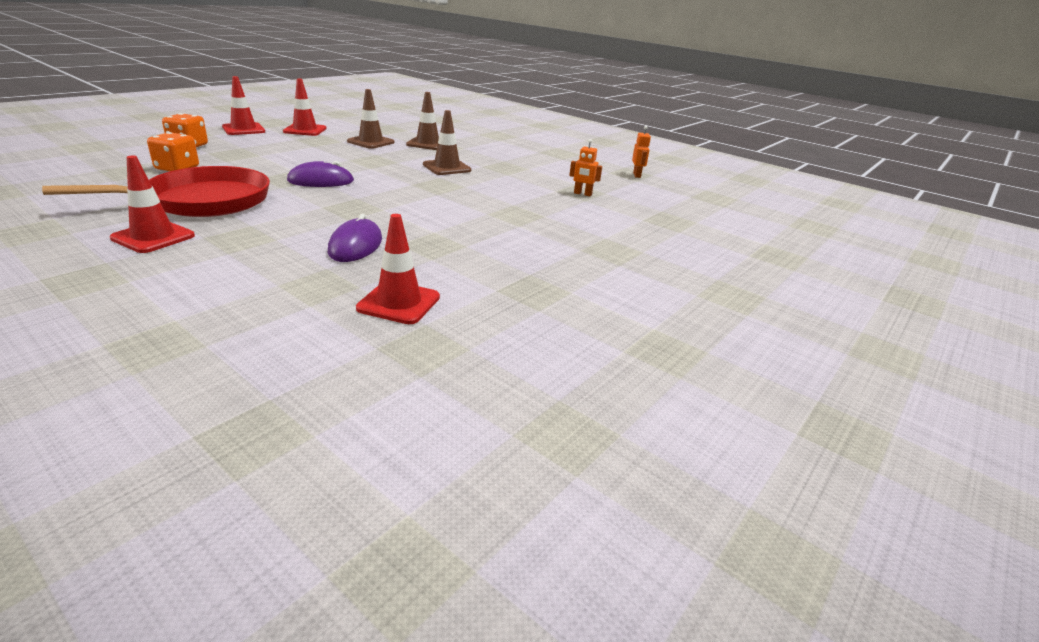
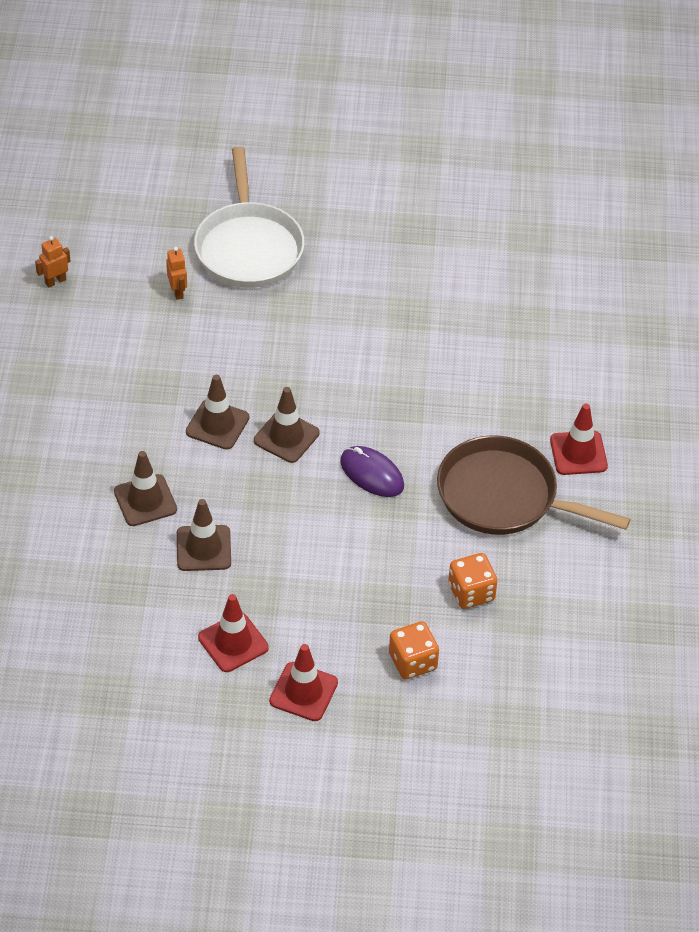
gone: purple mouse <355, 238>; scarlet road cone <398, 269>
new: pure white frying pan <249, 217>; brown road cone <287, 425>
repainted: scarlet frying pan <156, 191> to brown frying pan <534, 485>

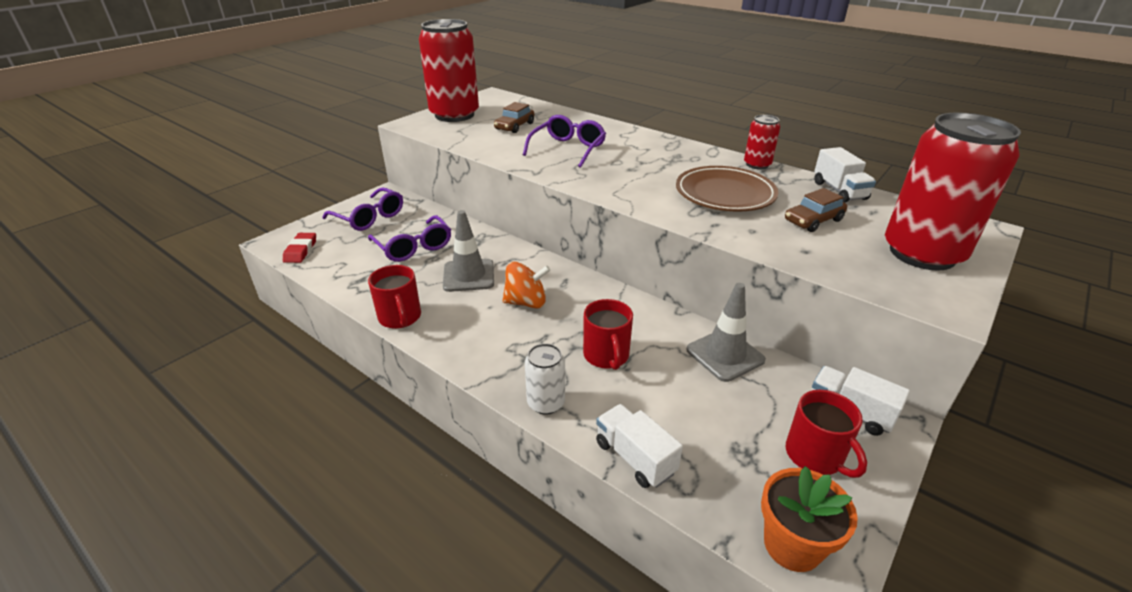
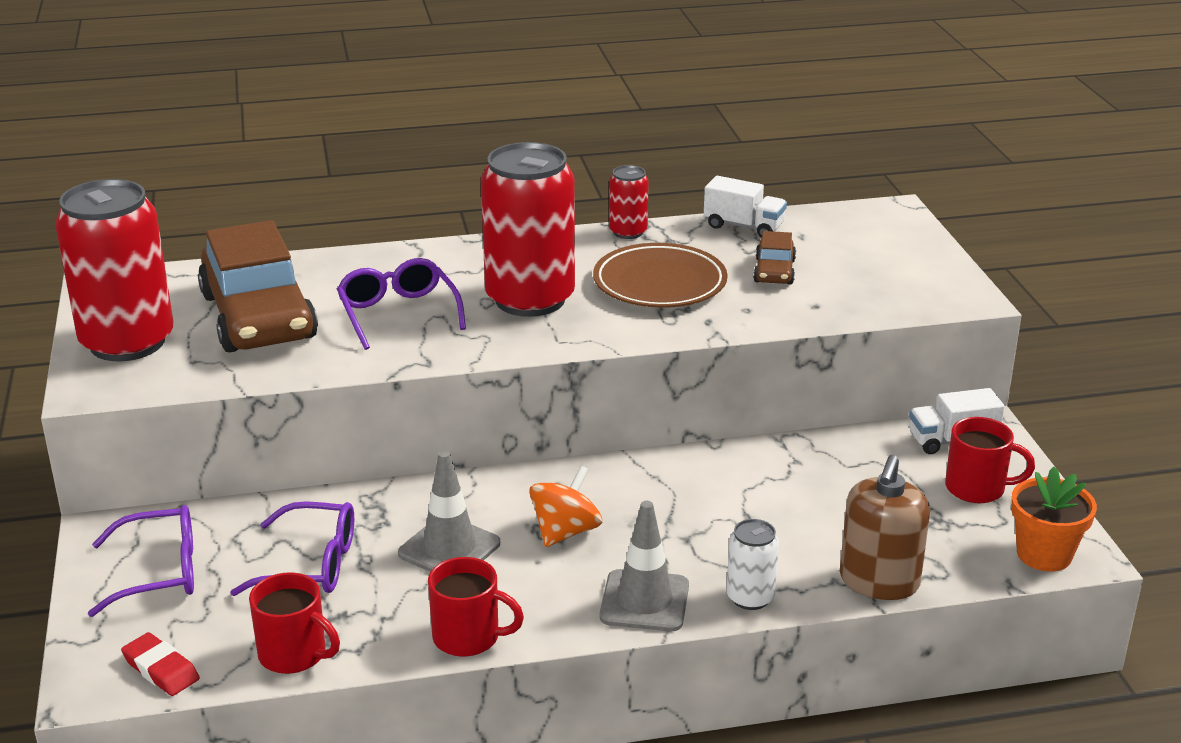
shifted: scarlet can <953, 191> to <528, 229>; gray road cone <726, 332> to <644, 566>; scarlet mug <608, 334> to <294, 623>
swapped: pure white toy truck <639, 446> to brown soap pump <885, 527>
scaled: brown car <514, 117> = <258, 286> x2.23

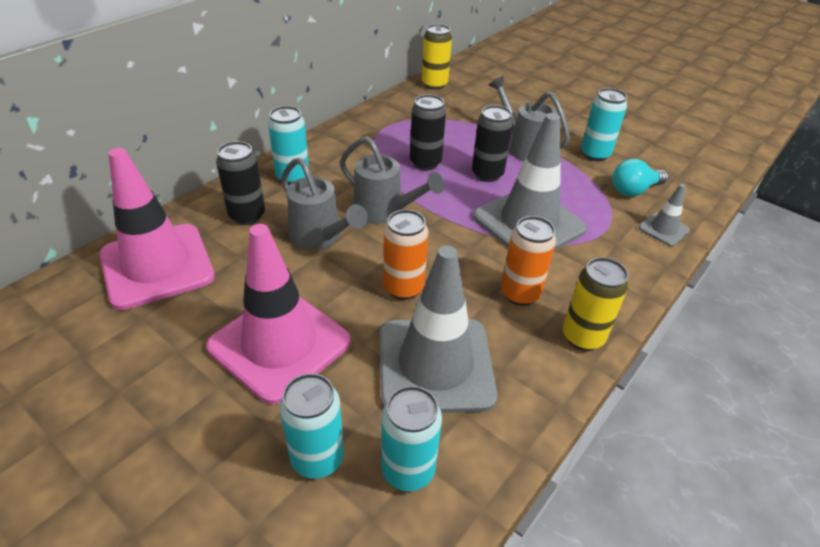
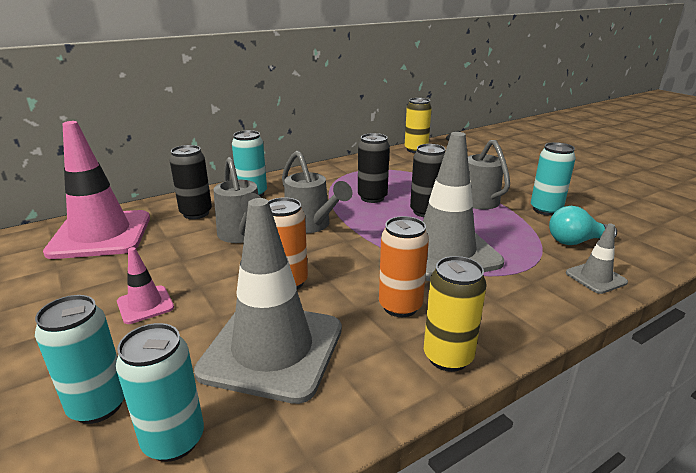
scaled: pink road cone <278, 314> = <145, 285> x0.45

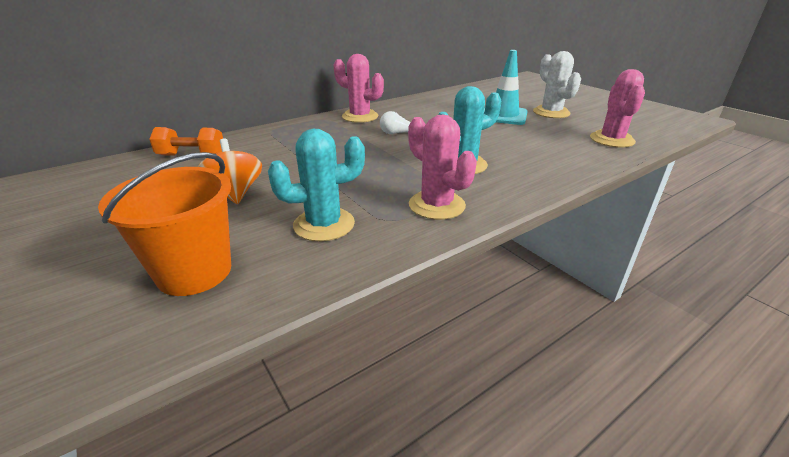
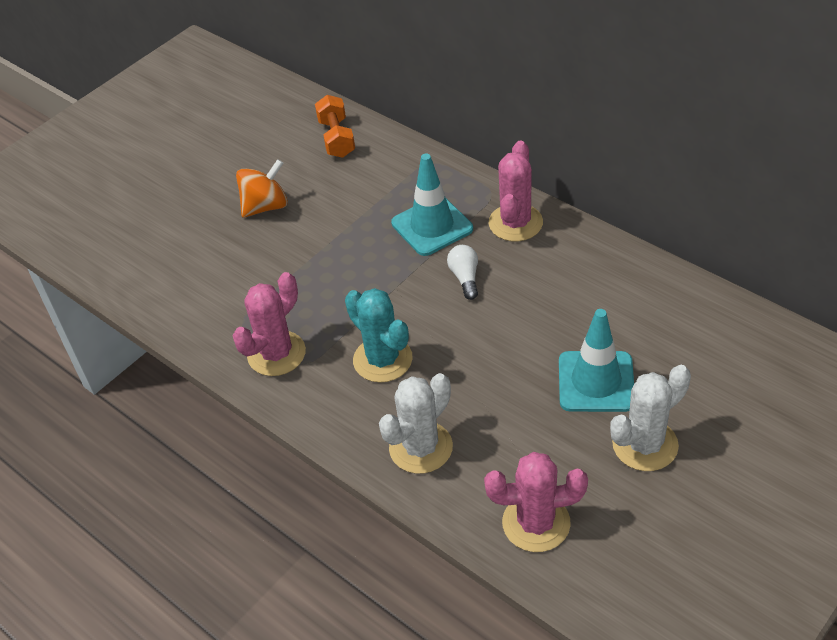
gone: teal cactus <316, 185>; bright orange pail <164, 224>
new: teal road cone <432, 204>; pure white cactus <416, 423>

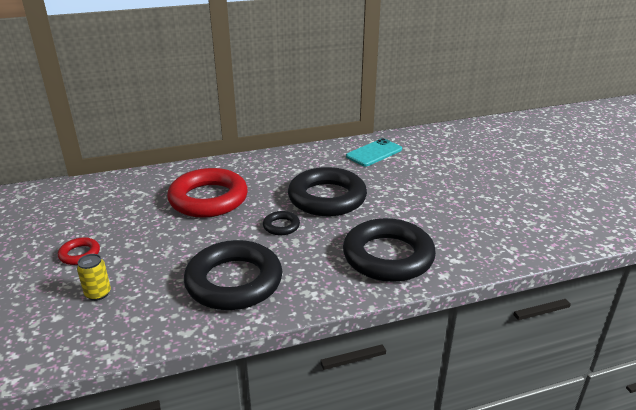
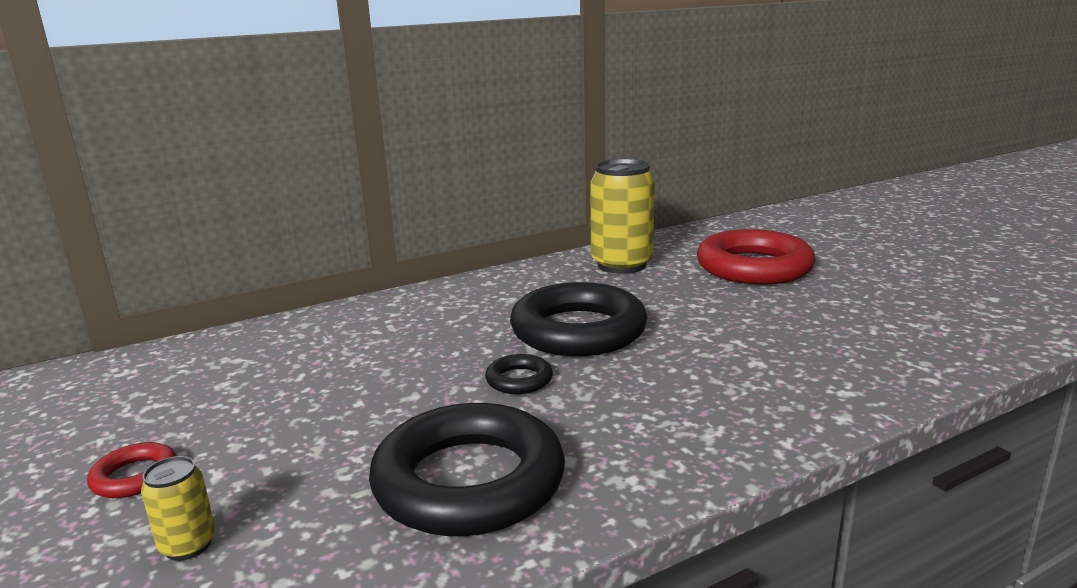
gone: ebony ring <389, 250>
shifted: scarlet ring <207, 193> to <756, 256>
swapped: teal mobile phone <374, 152> to golden can <622, 216>

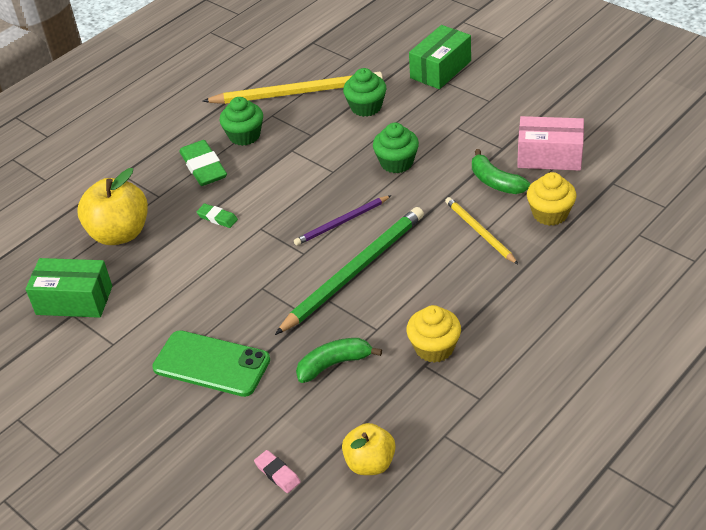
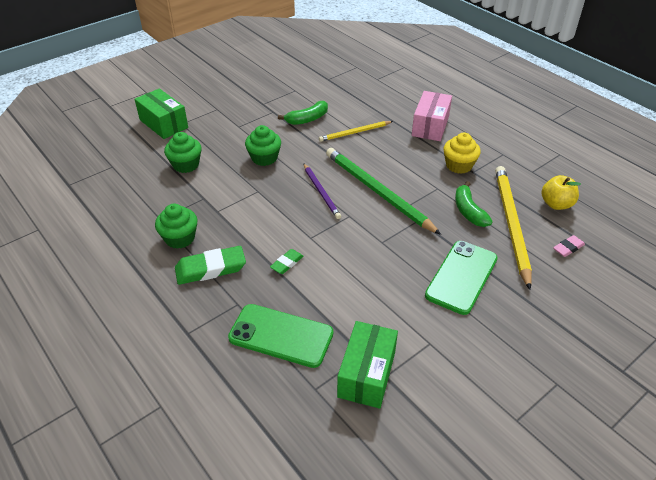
gone: golden cupcake <551, 199>
shifted: golden pencil <292, 88> to <513, 228>; pink parcel <550, 143> to <432, 116>
swapped: golden apple <112, 206> to green mobile phone <281, 336>

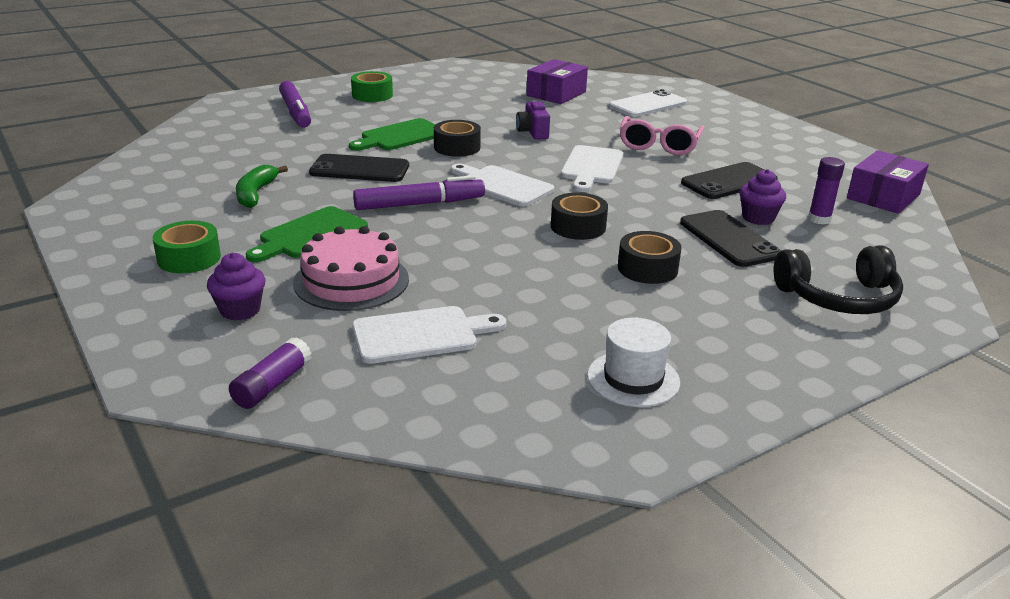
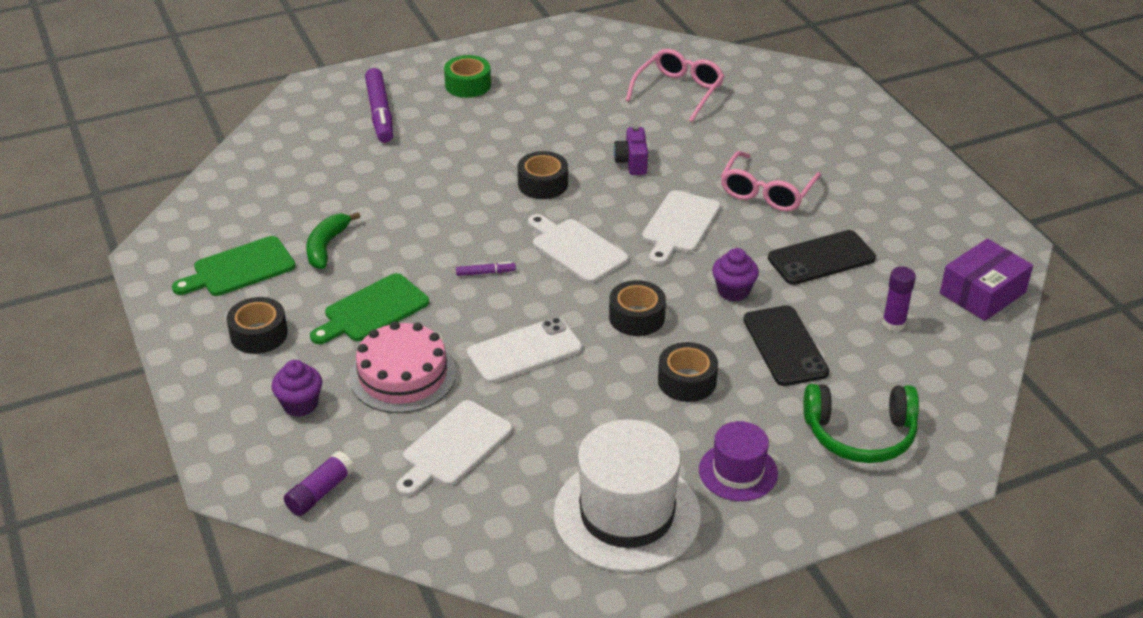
gone: ebony mobile phone <359, 168>
new: purple hat <738, 461>
shifted: pure white mobile phone <648, 103> to <524, 350>; green cutting board <392, 134> to <233, 266>; purple cupcake <762, 197> to <735, 275>
swapped: purple parcel <557, 81> to pink eyeglasses <675, 85>
repainted: green tape <187, 247> to ebony tape <257, 325>; ebony over-ear headphones <838, 279> to green over-ear headphones <861, 423>
rotated: pure white cutting board <429, 335> = <454, 448> 135 degrees clockwise
scaled: purple felt pen <419, 192> = <486, 269> x0.45; pure white hat <633, 362> = <627, 495> x1.82

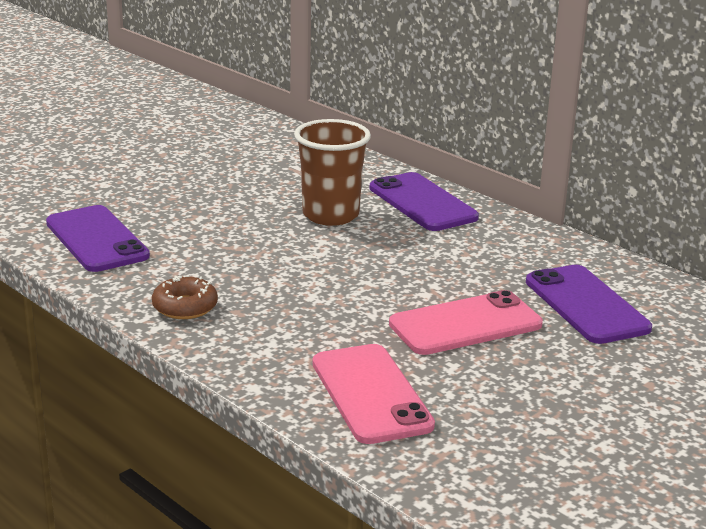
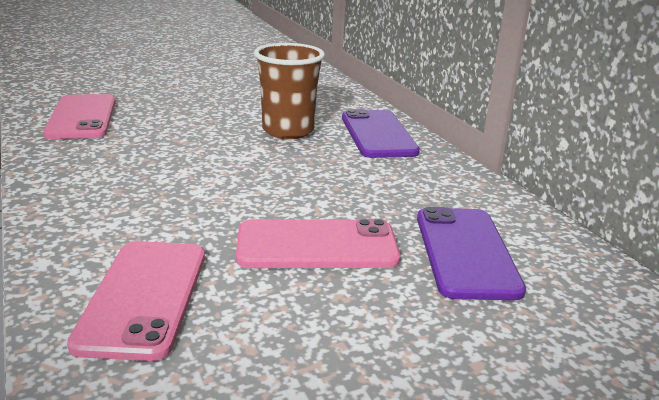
gone: brown glazed donut <185, 297>
repainted: purple mobile phone <98, 238> to pink mobile phone <79, 116>

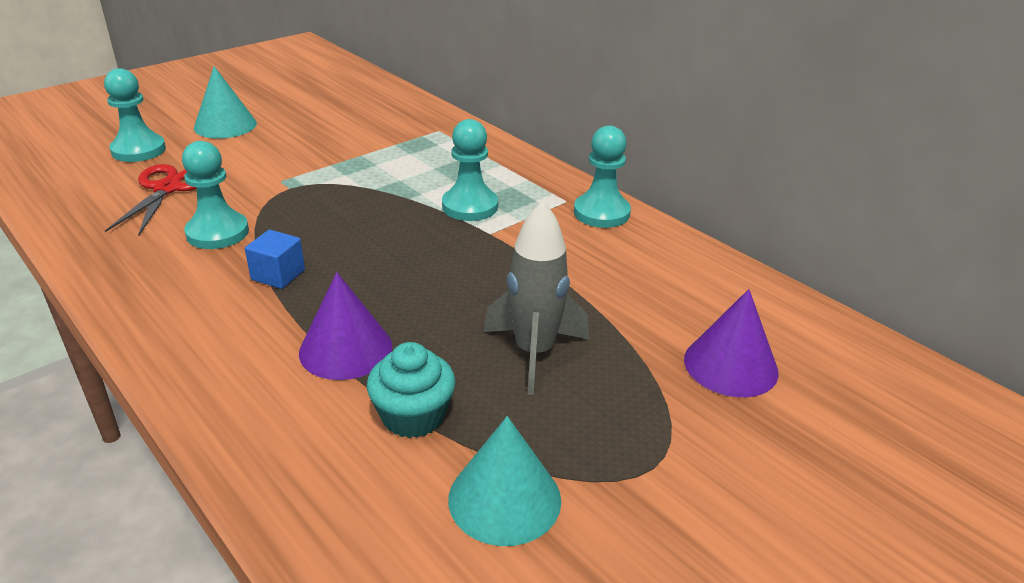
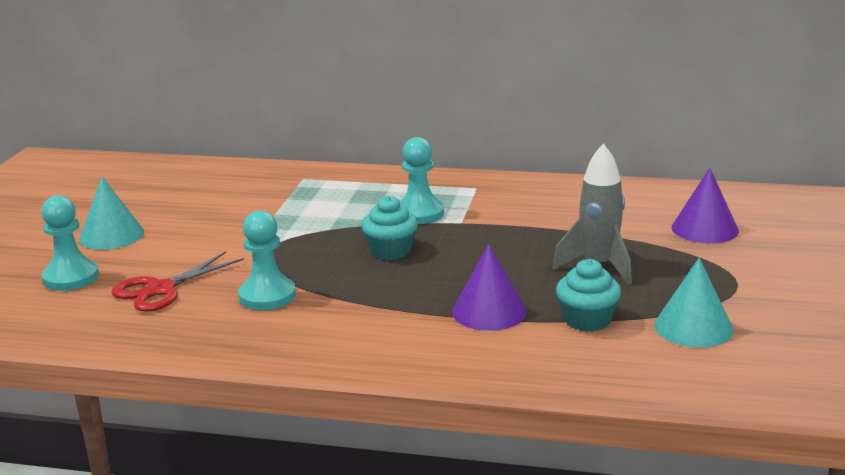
gone: teal game pawn <602, 176>; blue solid cube <275, 259>
new: teal cupcake <389, 228>
rotated: scarlet pair of scissors <151, 200> = <177, 281> 105 degrees counterclockwise

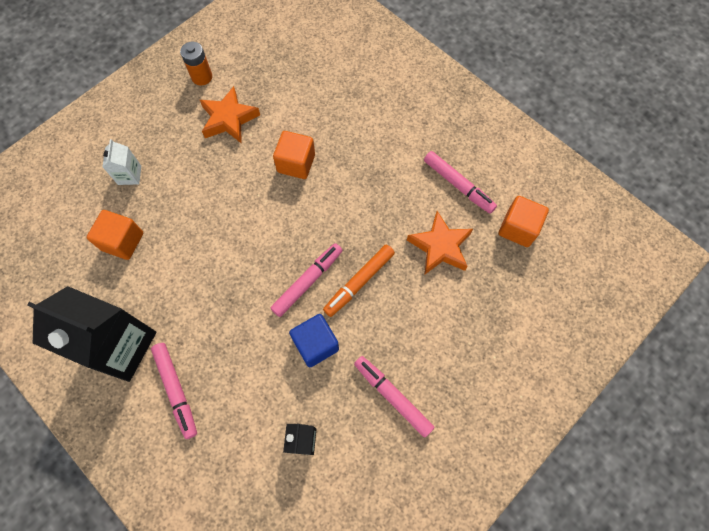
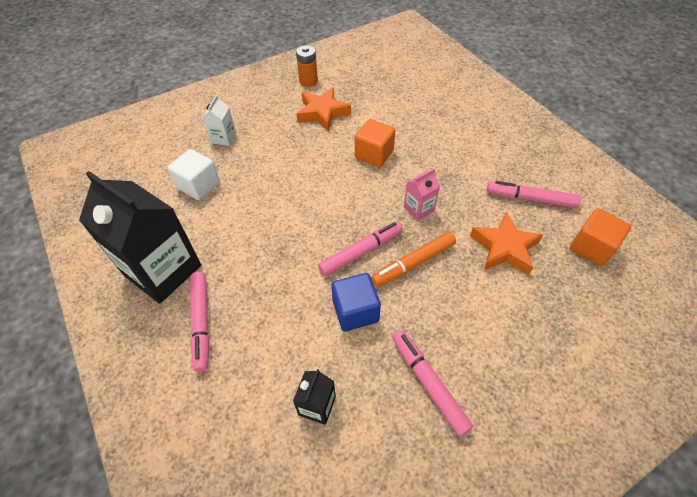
new: pink juice carton <422, 195>
repainted: bright orange solid cube <115, 235> to pure white solid cube <194, 174>
rotated: pink felt pen <460, 182> = <534, 194> 135 degrees clockwise

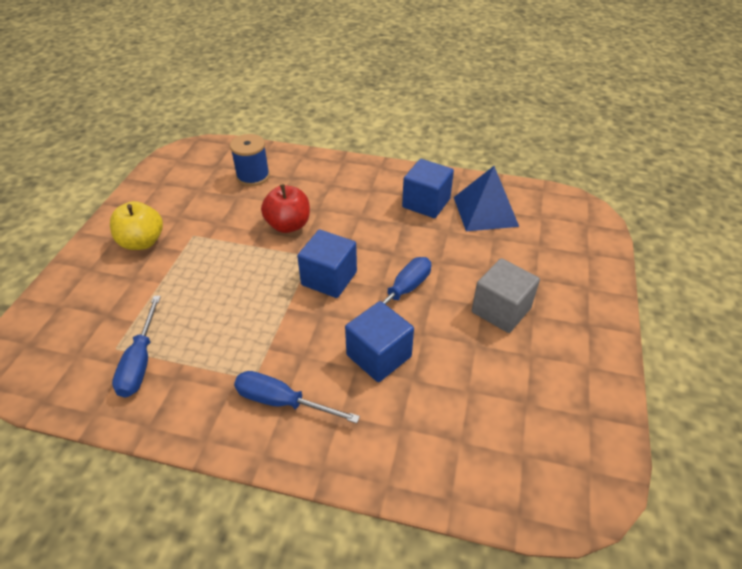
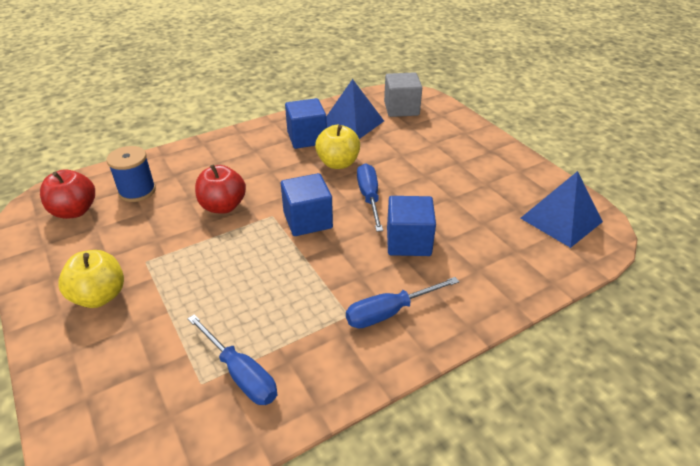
new: golden apple <337, 147>; scarlet apple <67, 194>; blue pyramid shape <561, 209>
shifted: gray solid cube <506, 295> to <403, 94>

